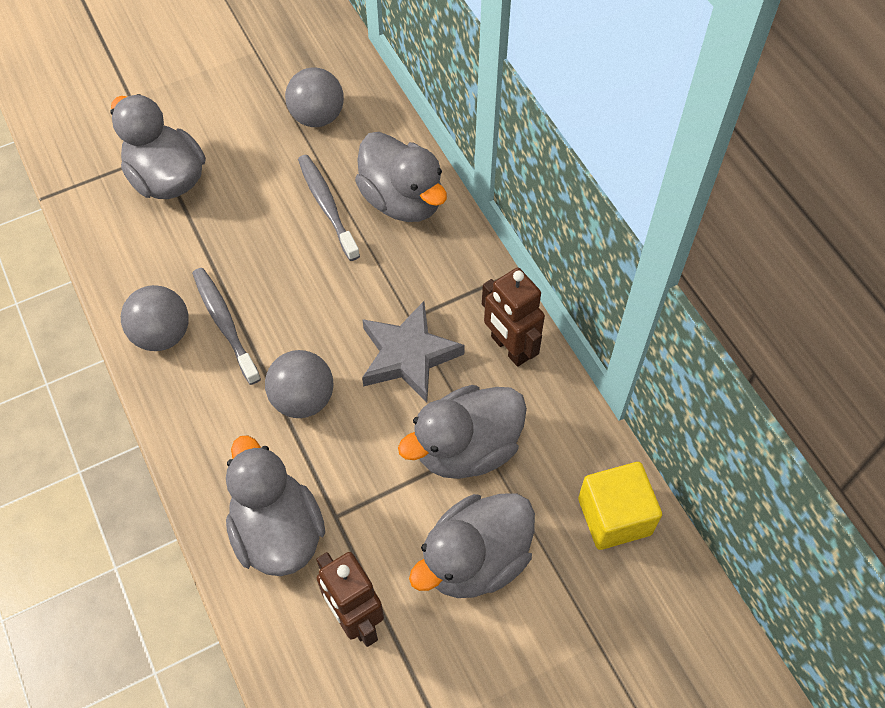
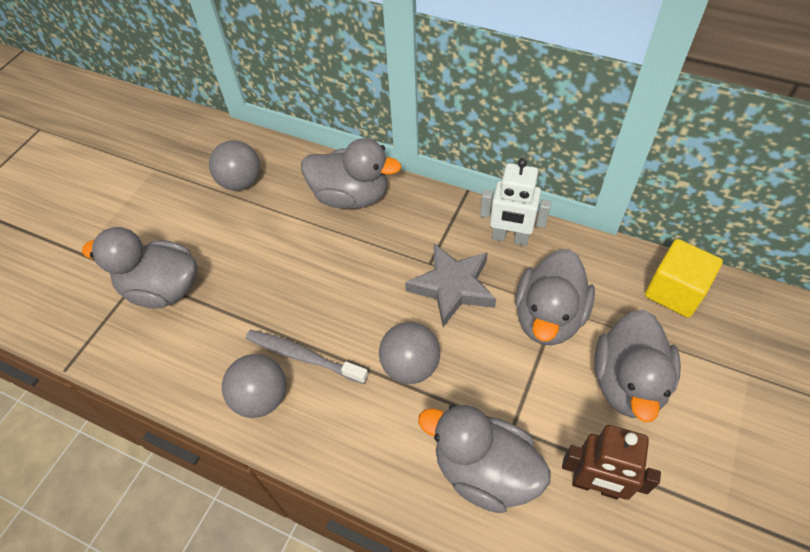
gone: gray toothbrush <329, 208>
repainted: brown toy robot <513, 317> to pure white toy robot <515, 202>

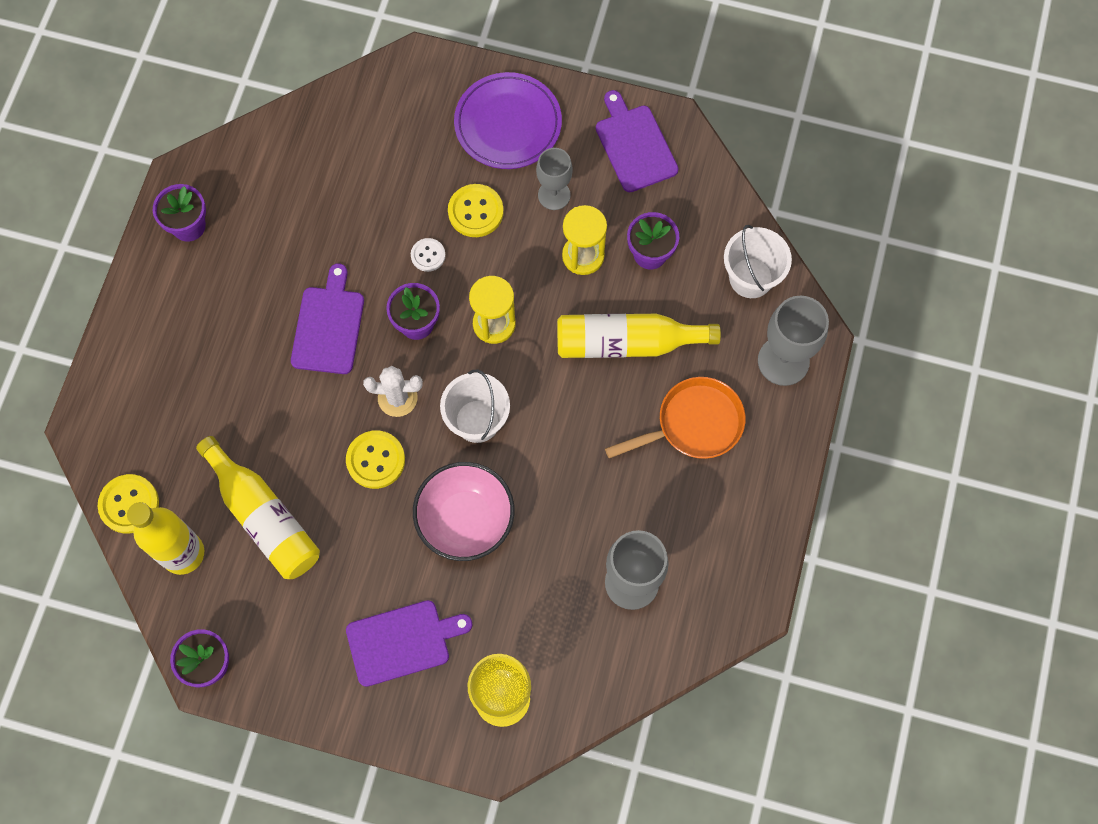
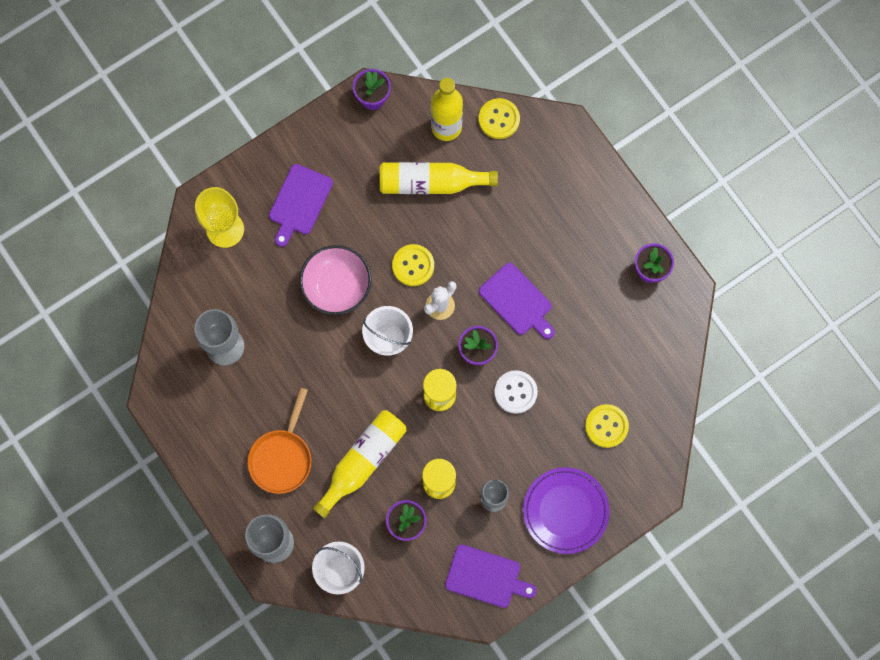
shifted: golden sewing button <476, 210> to <607, 426>
scaled: pure white sewing button <428, 255> = <516, 392> x1.62

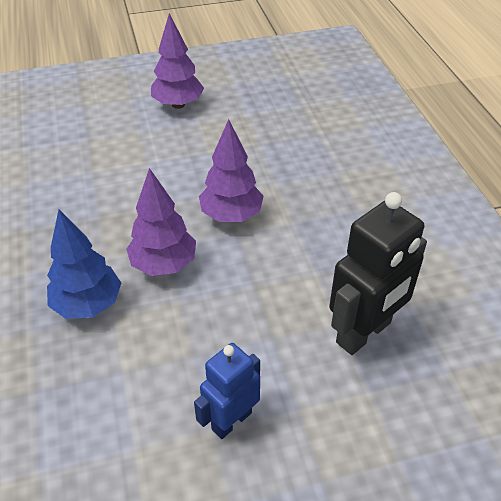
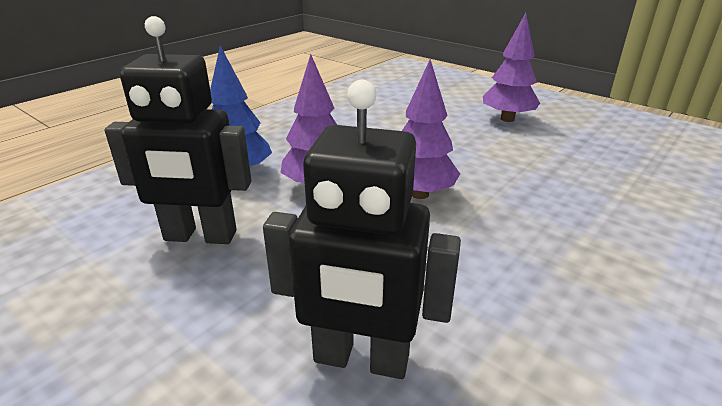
gone: blue toy robot <227, 391>
new: ebony toy robot <178, 130>

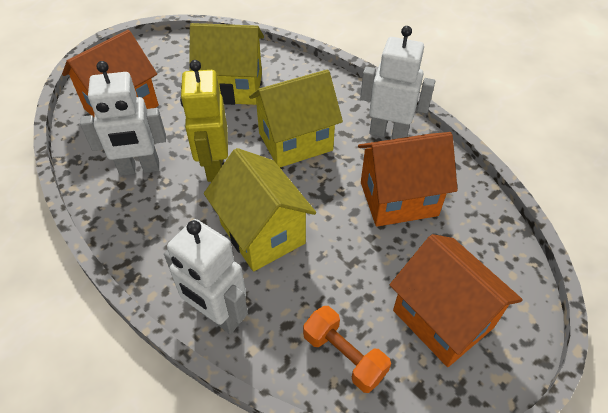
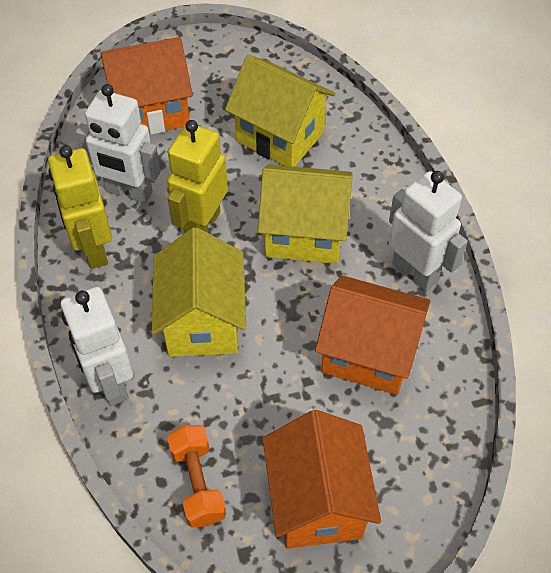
new: golden toy robot <80, 207>

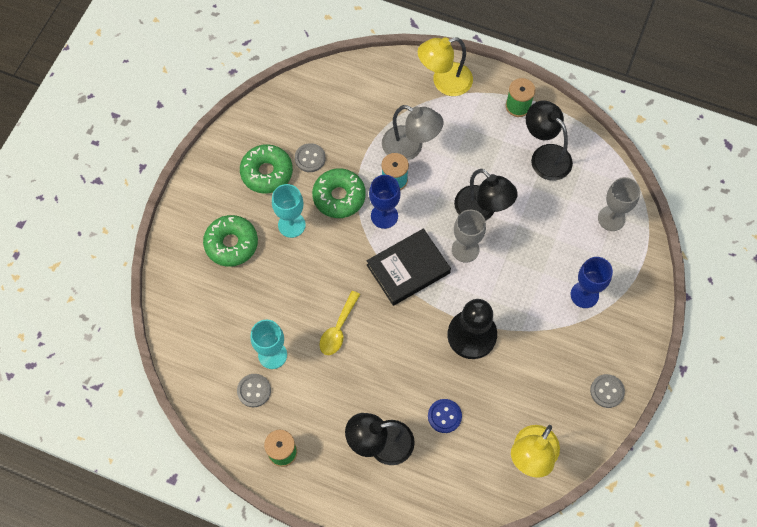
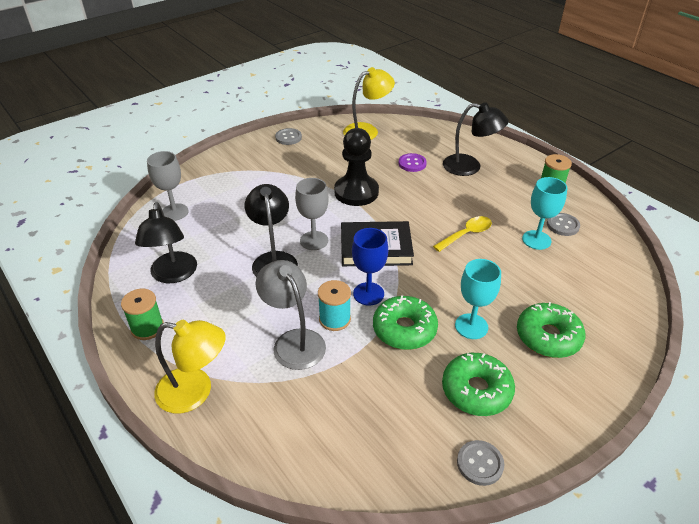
gone: blue chalice <592, 282>
shifted: gray sewing button <310, 157> to <480, 463>
repainted: blue sewing button <445, 416> to purple sewing button <412, 162>

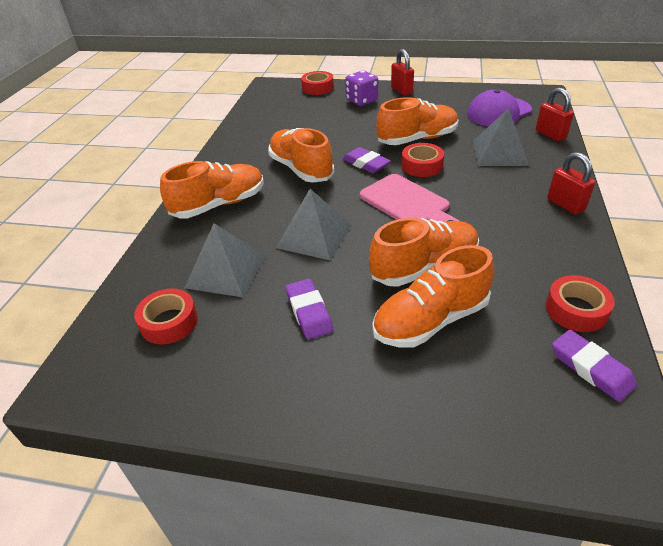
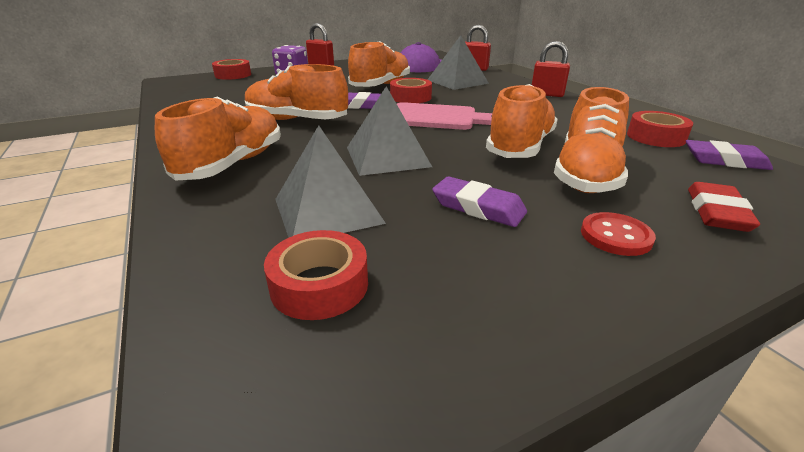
new: scarlet pencil eraser <724, 207>; scarlet sewing button <618, 234>

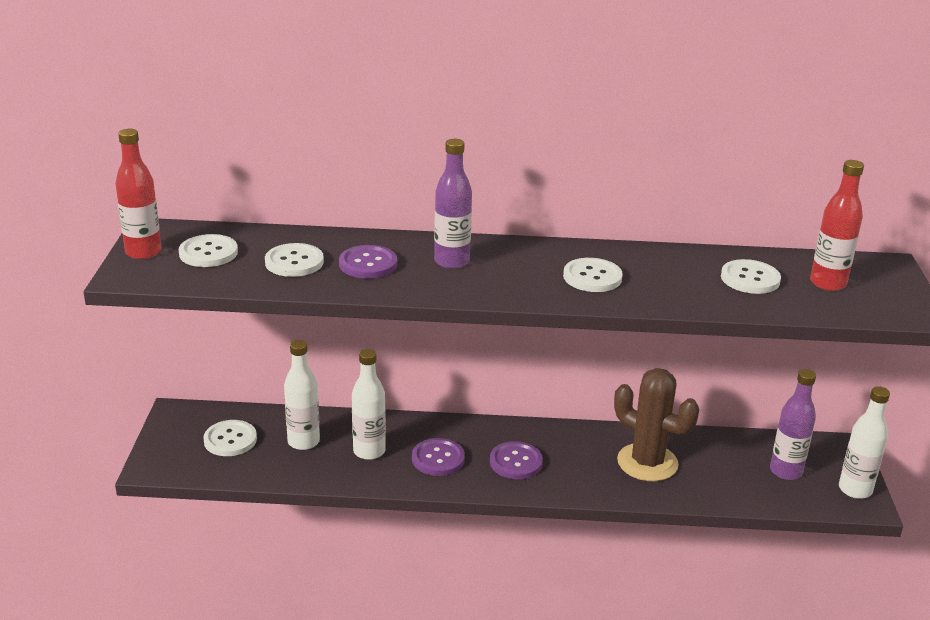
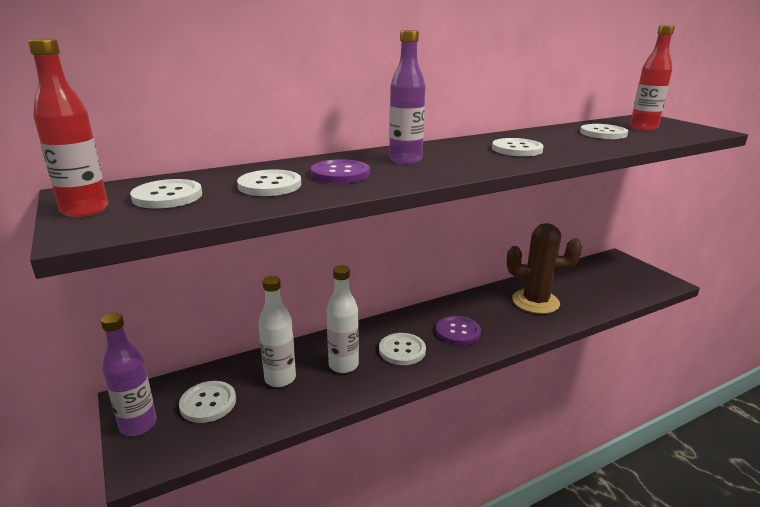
gone: pure white drink bottle <864, 442>
shifted: purple drink bottle <793, 424> to <129, 374>
repainted: purple sewing button <438, 457> to pure white sewing button <402, 349>

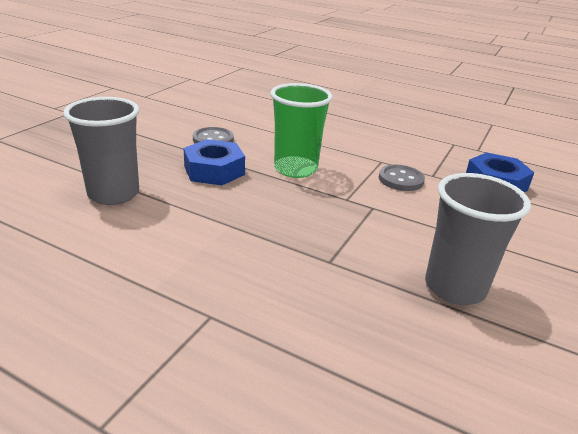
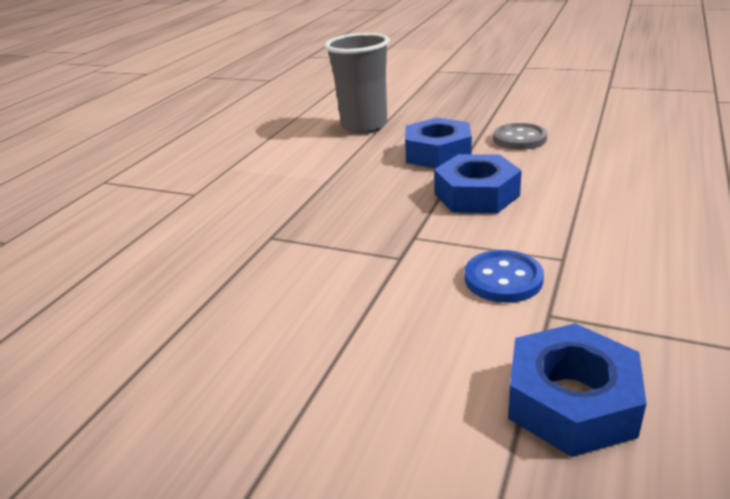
gone: gray cup <478, 239>
swapped: green cup <302, 130> to blue hexagon nut <478, 184>
repainted: gray sewing button <402, 178> to blue sewing button <504, 276>

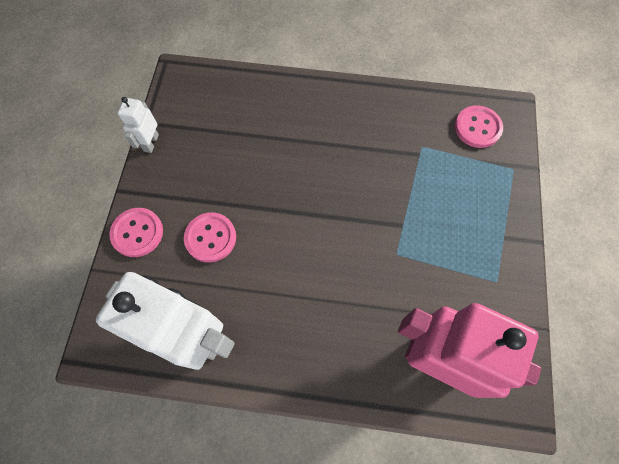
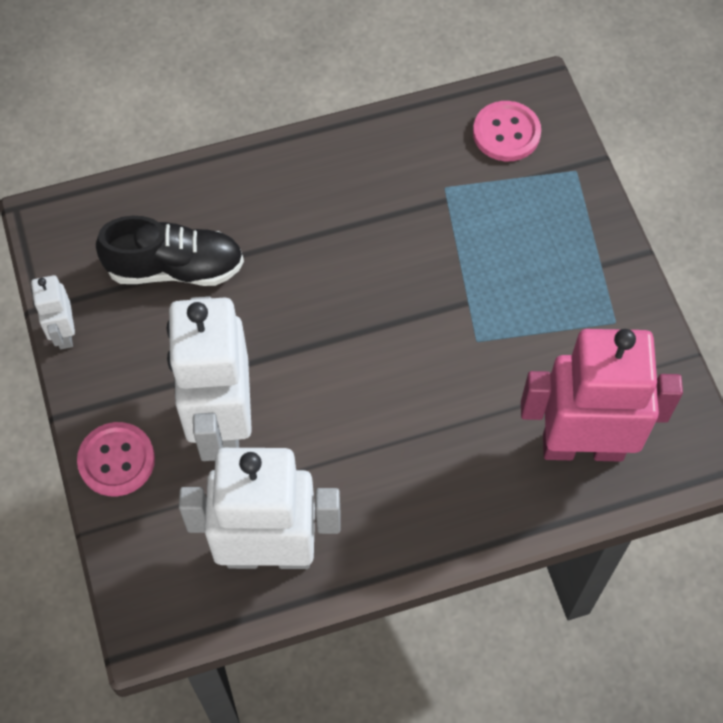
new: ebony shoe <170, 251>
swapped: pink sewing button <210, 237> to pure white toy robot <209, 378>

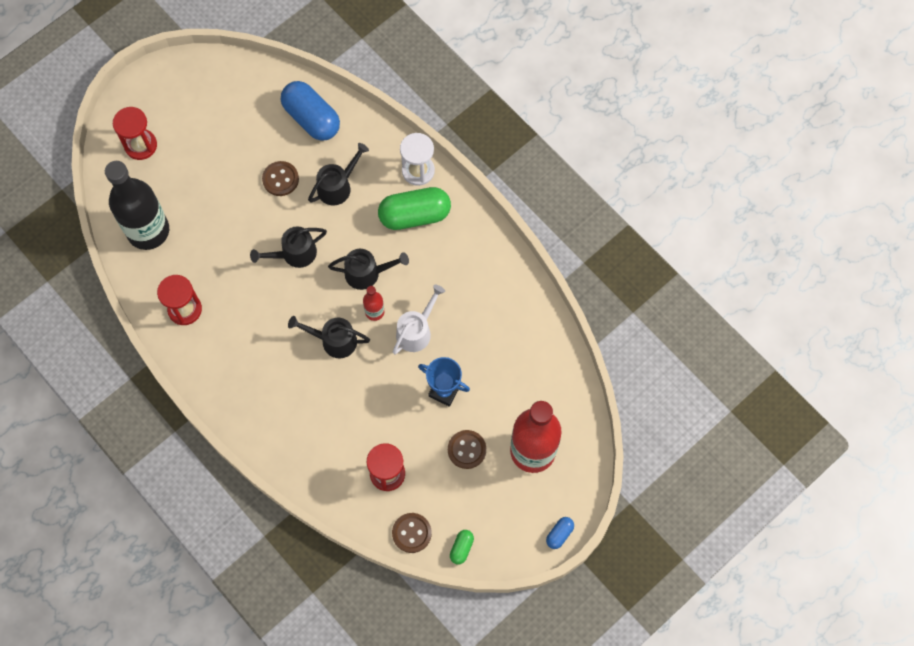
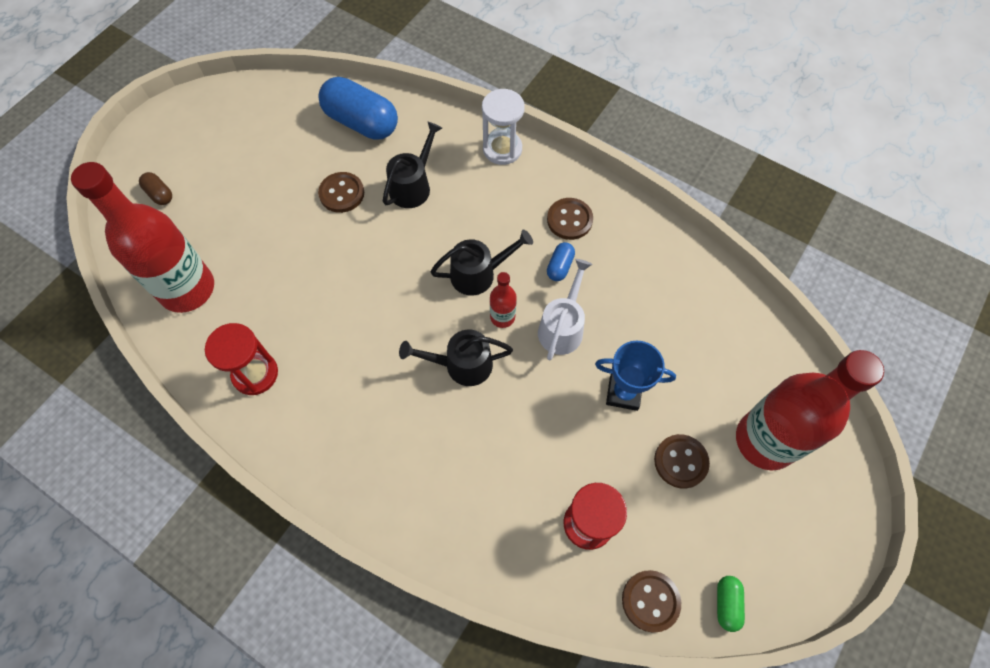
gone: green pill <414, 208>; ebony watering can <288, 247>
new: brown sewing button <570, 219>
shifted: blue pill <560, 533> to <561, 261>
swapped: scarlet sandglass <135, 133> to brown pill <155, 188>
repainted: ebony drink bottle <137, 205> to scarlet drink bottle <142, 237>

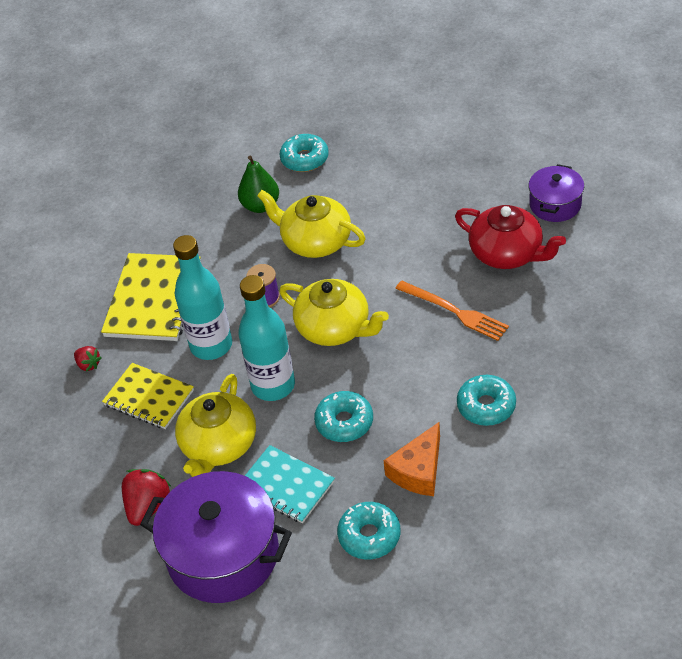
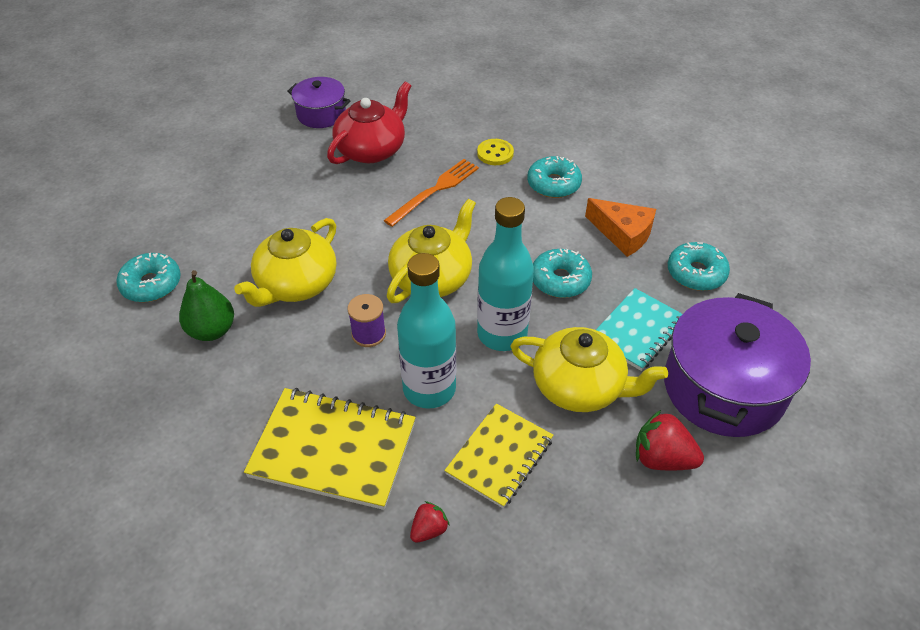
new: golden sewing button <495, 152>

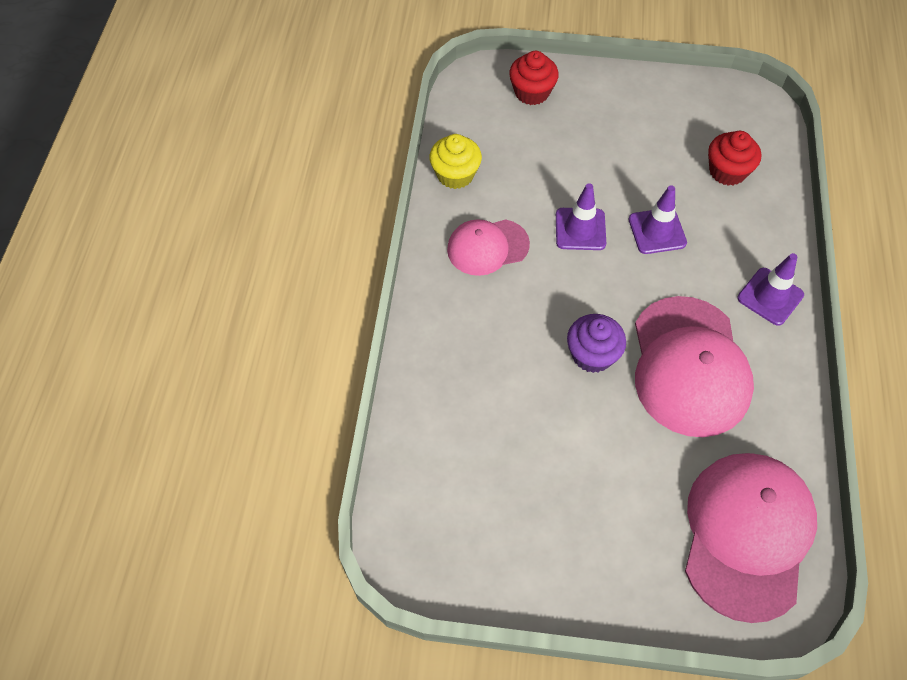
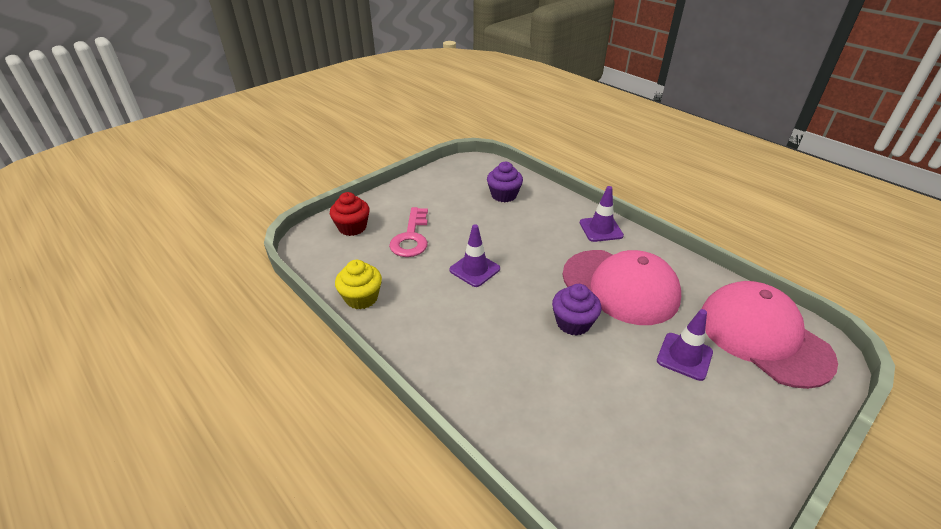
gone: pink cap <488, 247>
new: pink key <408, 232>
shifted: purple road cone <658, 220> to <685, 345>
repainted: scarlet cupcake <734, 158> to purple cupcake <505, 182>

